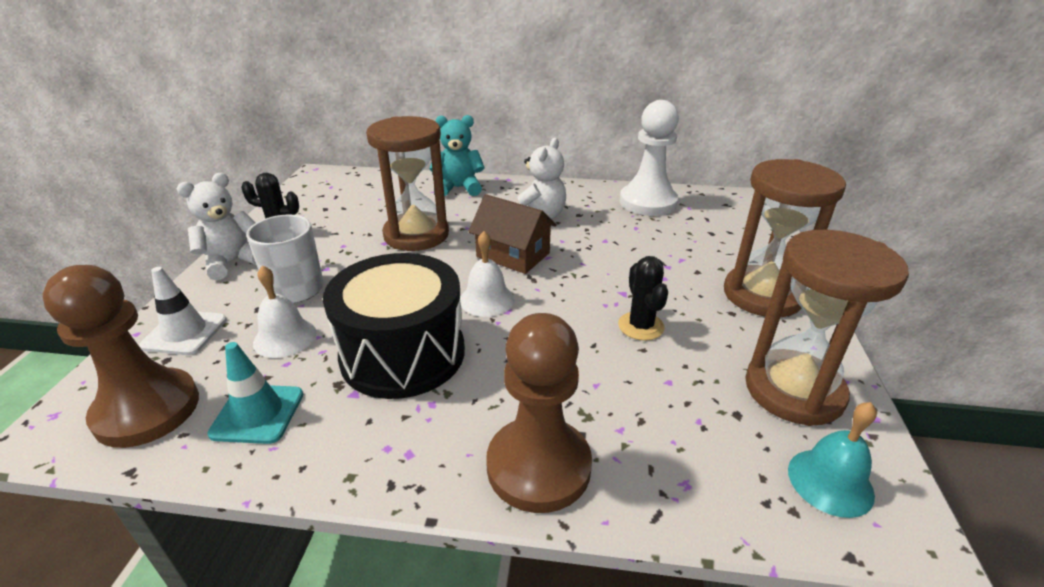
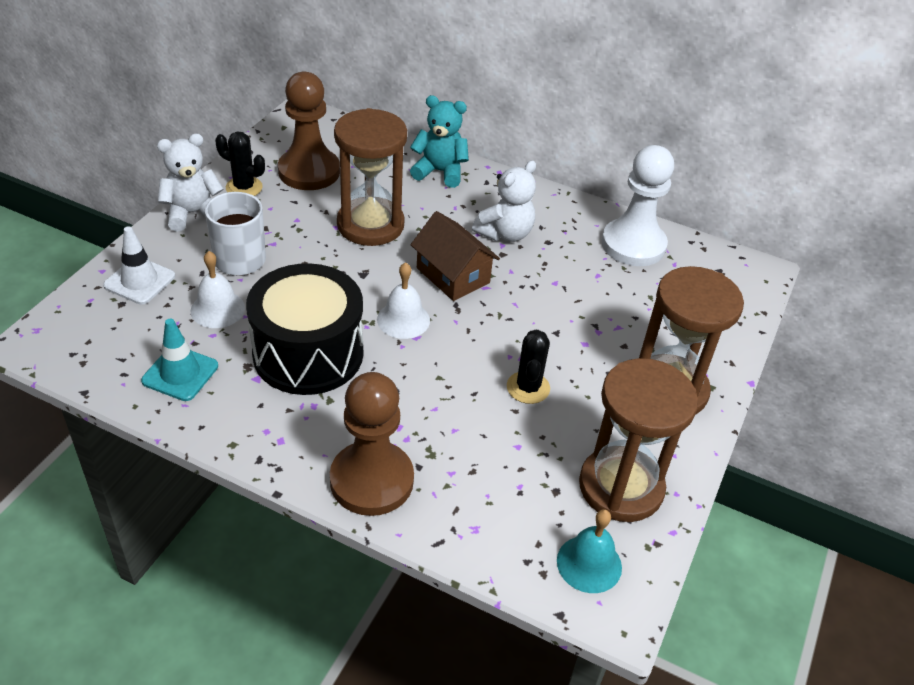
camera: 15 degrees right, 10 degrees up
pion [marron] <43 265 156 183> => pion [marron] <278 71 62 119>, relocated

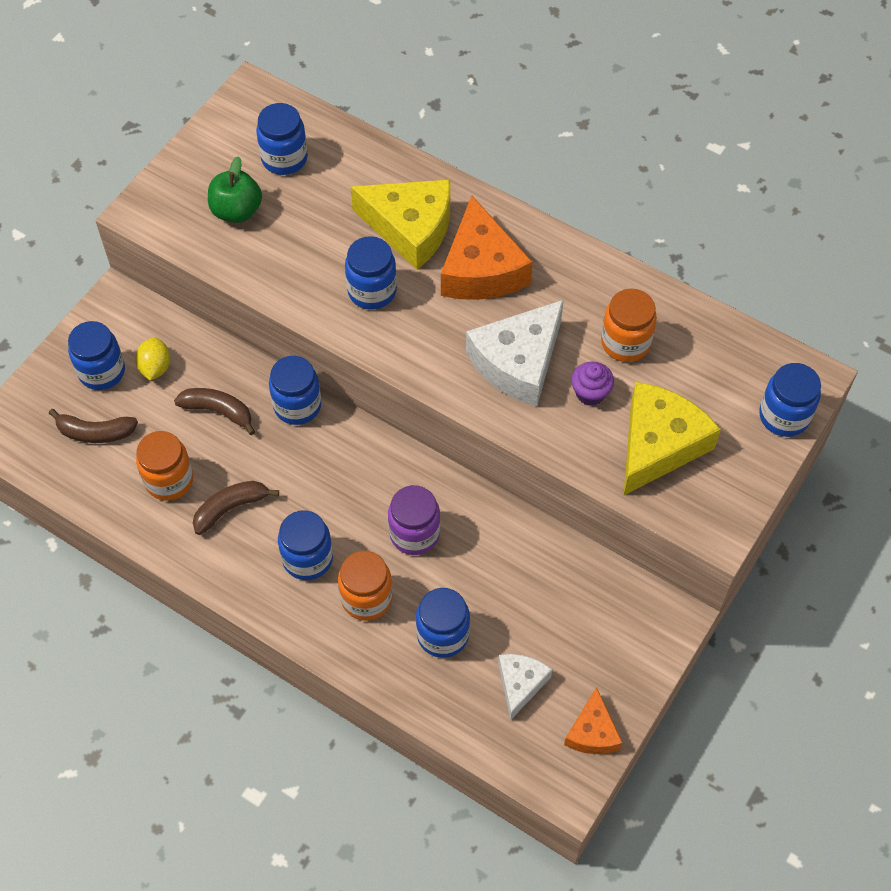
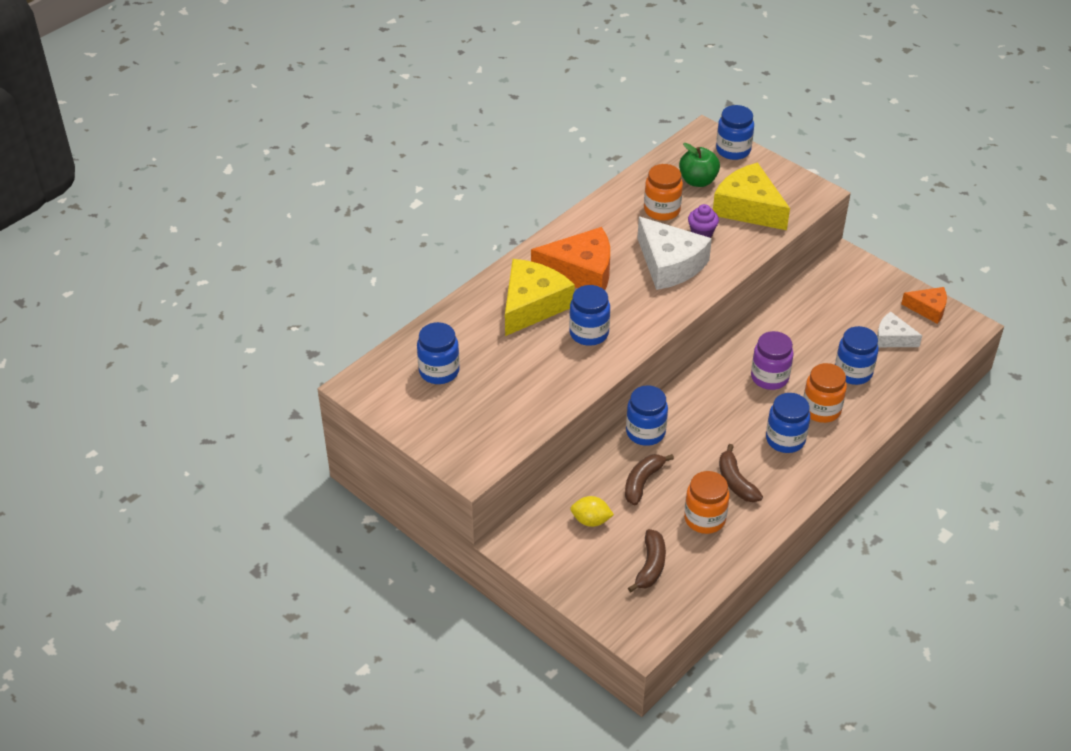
camera: 80 degrees left, 15 degrees down
bocal [bleu] <68 321 57 69> => nothing
pomme [vert] <208 156 54 67> => pomme [vert] <679 143 41 44>, relocated

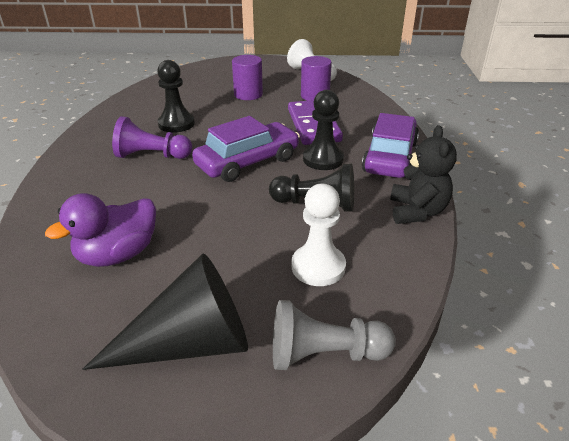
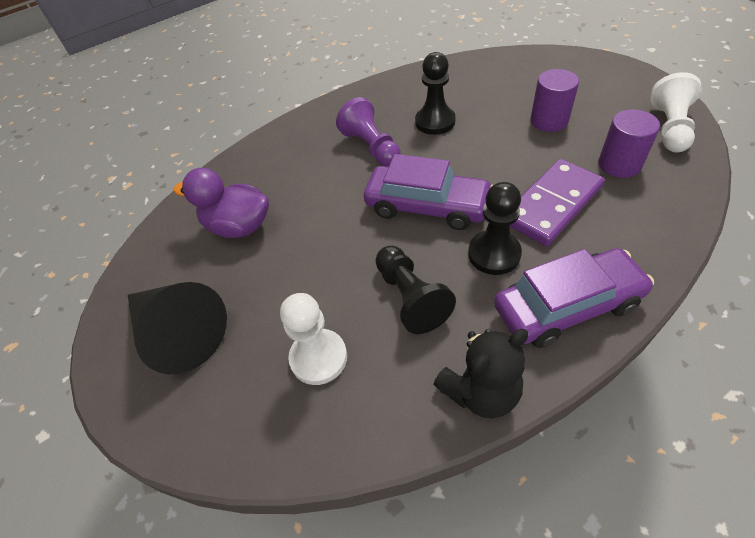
camera: 60 degrees right, 15 degrees up
pion [gris] <273 300 123 70> => nothing

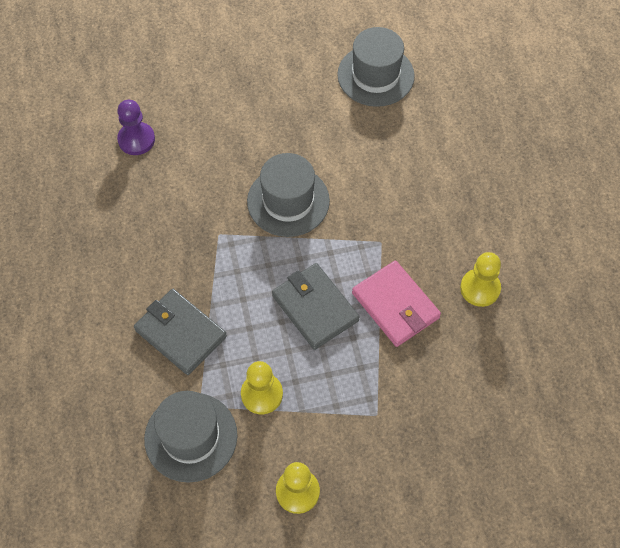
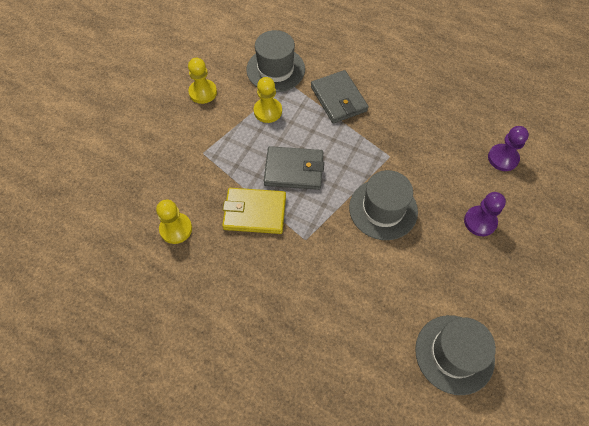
camera: 130 degrees right, 0 degrees up
nothing => pion [violet] <464 192 42 44>
pion [jaune] <460 252 41 55> => pion [jaune] <156 199 36 45>, relocated
portefeuille [rose] <352 260 89 87> => portefeuille [jaune] <222 188 64 46>
portefeuille [gris] <134 289 93 86> => portefeuille [gris] <311 70 57 54>, 75 degrees clockwise

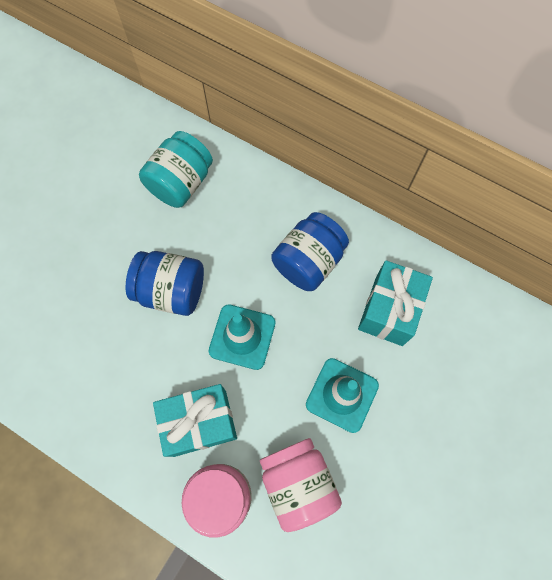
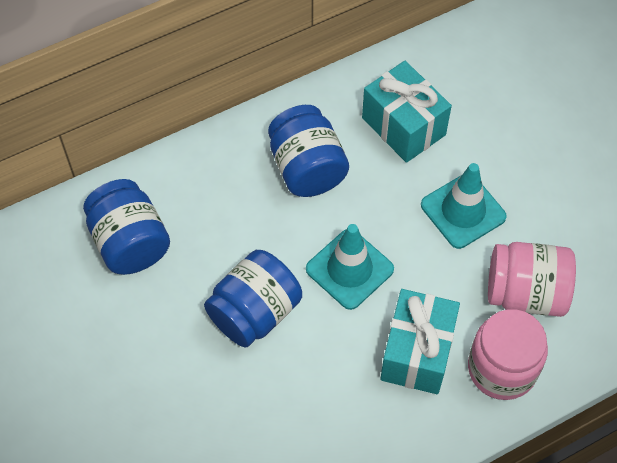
camera: 60 degrees left, 10 degrees down
bocal [turquoise] <139 131 74 77> => bocal [bleu] <83 179 87 96>

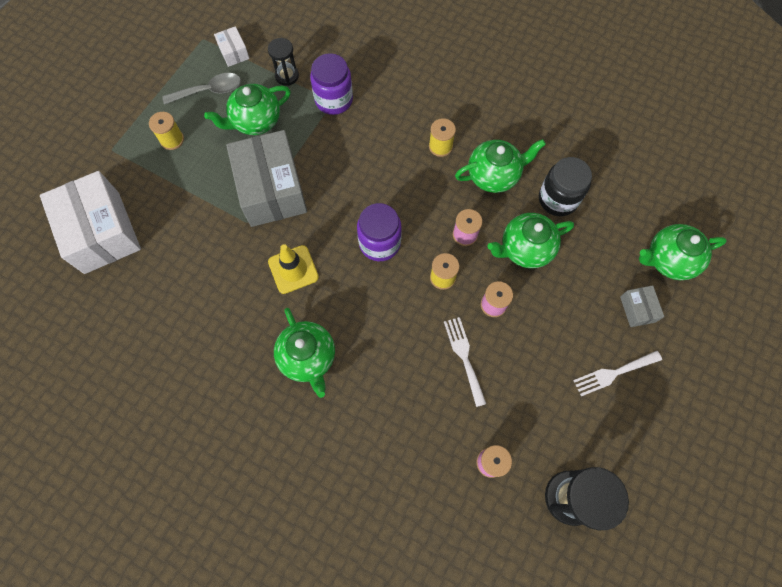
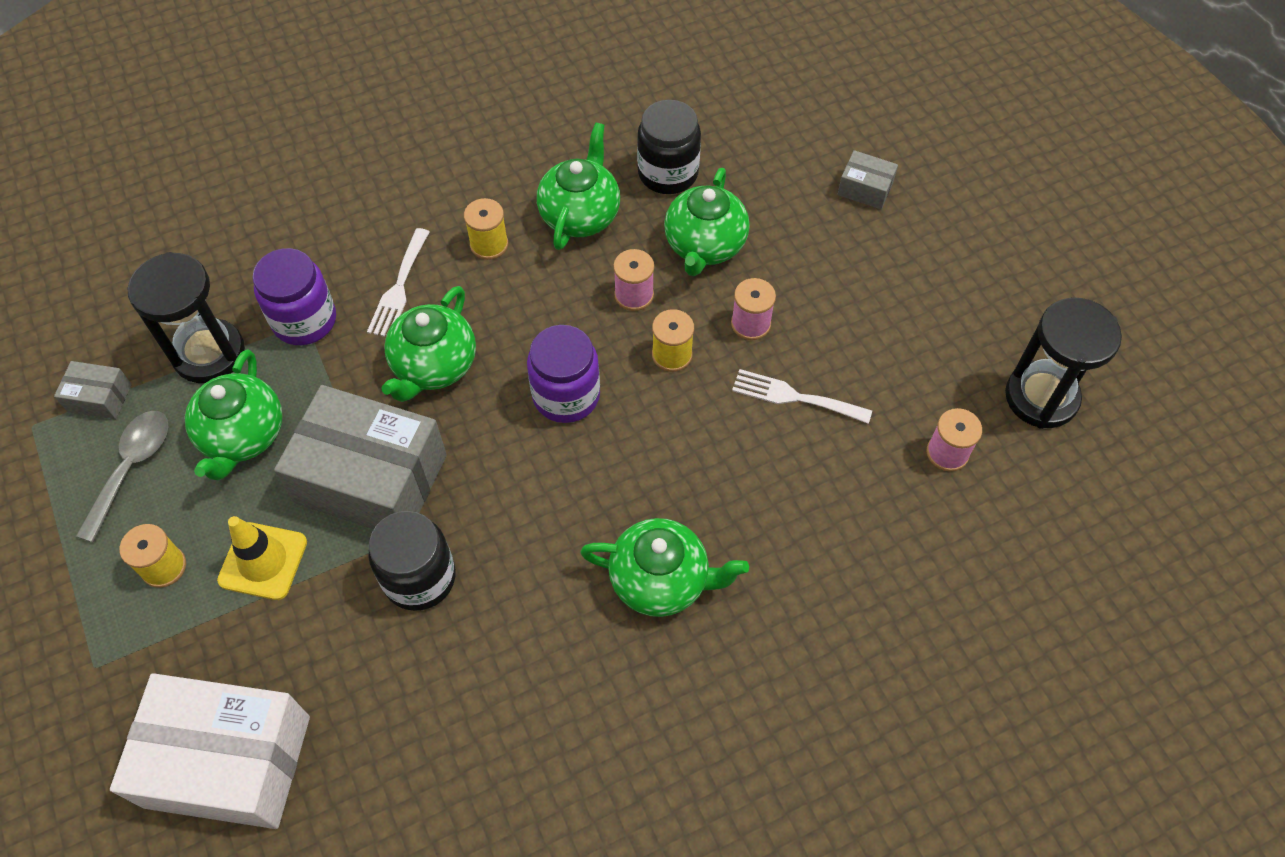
camera: 55 degrees left, 10 degrees down
nothing => bocal [noir] <368 511 88 100>
cône de chantier [jaune] <268 244 51 50> => cône de chantier [jaune] <217 516 90 84>, relocated
fourchette [blanc] <573 351 89 45> => fourchette [blanc] <367 228 62 109>, relocated
théière [vert] <639 224 88 56> => théière [vert] <381 286 95 116>, relocated
boîte [blanc] <214 26 36 41> => boîte [gris] <54 361 78 58>
sablier [noir] <268 38 31 48> => sablier [noir] <128 252 117 131>, x1.71

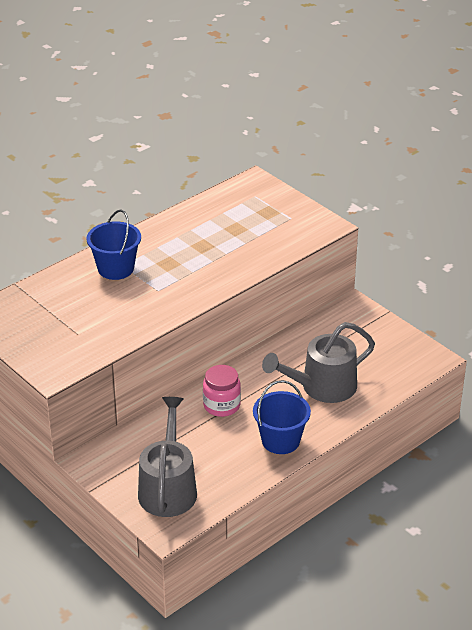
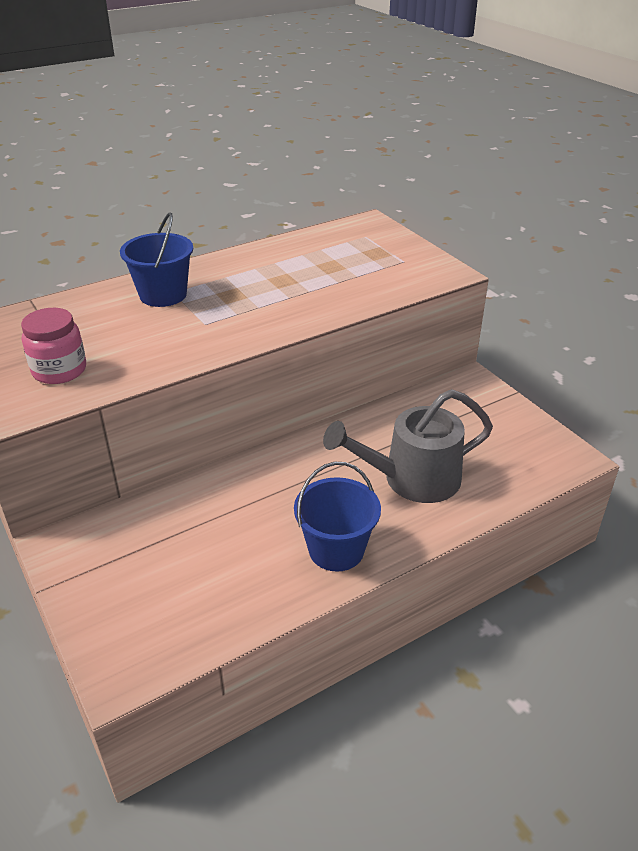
camera: 10 degrees right, 0 degrees up
arrosoir [gris] <138 397 59 120> => nothing
bocal [rose] <203 365 38 52> => bocal [rose] <21 308 65 76>, relocated

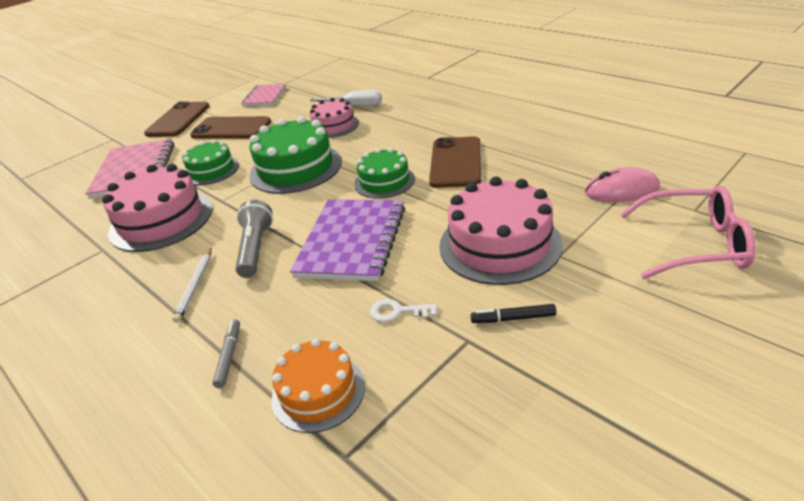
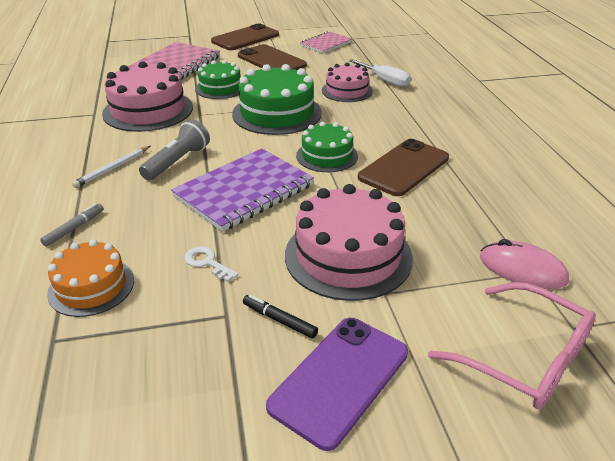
camera: 30 degrees right, 0 degrees up
nothing => téléphone [violet] <266 318 142 133>

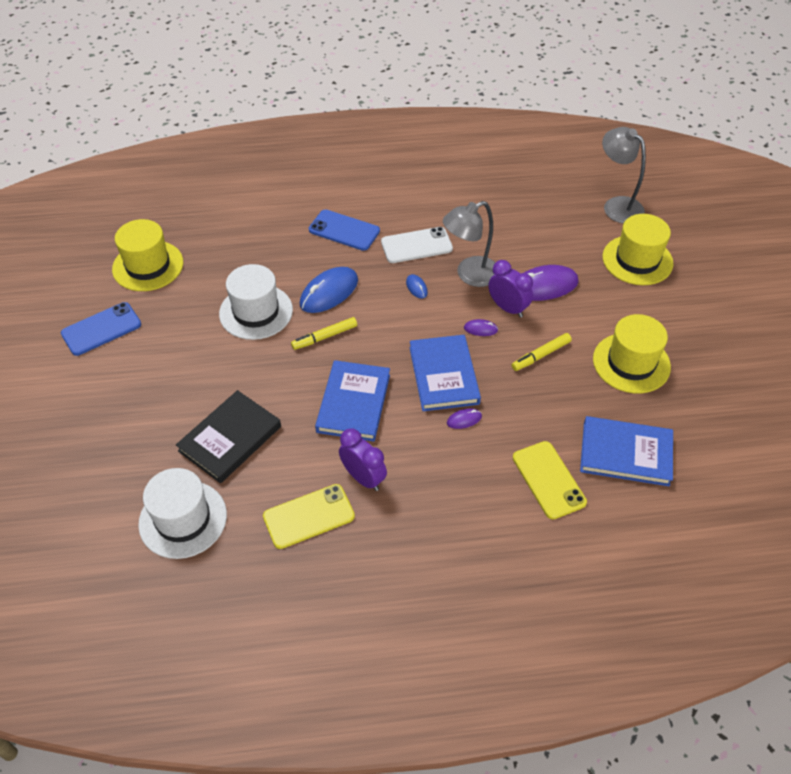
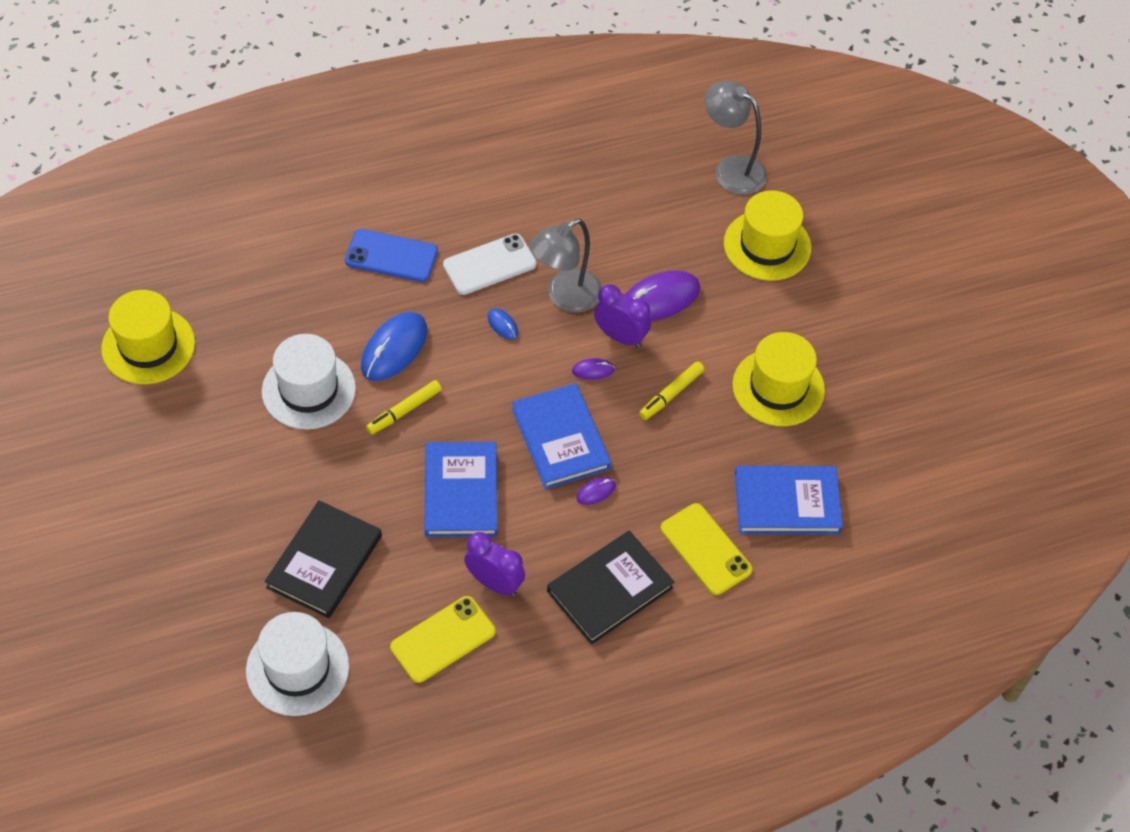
camera: 15 degrees left, 5 degrees up
téléphone [bleu] <61 302 80 54> => nothing
nothing => livre [noir] <547 531 127 114>

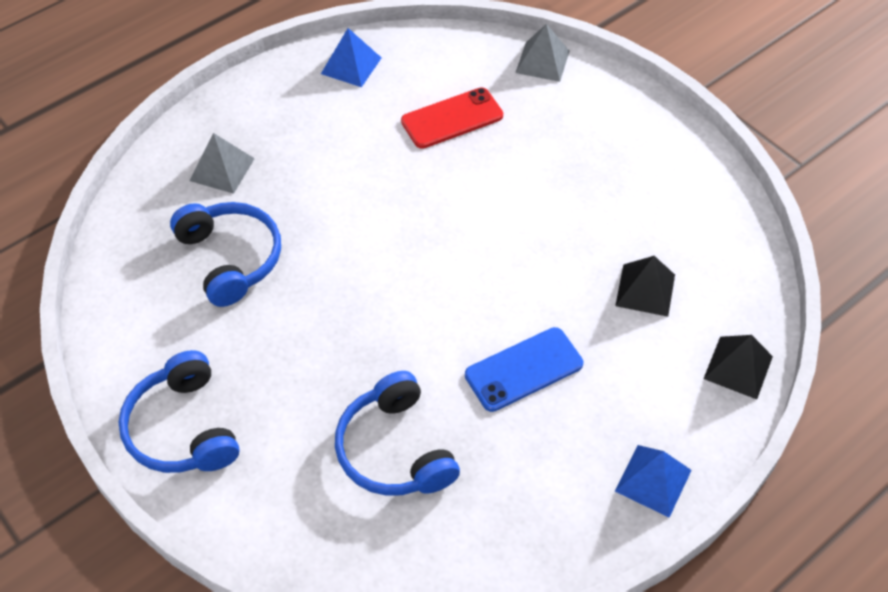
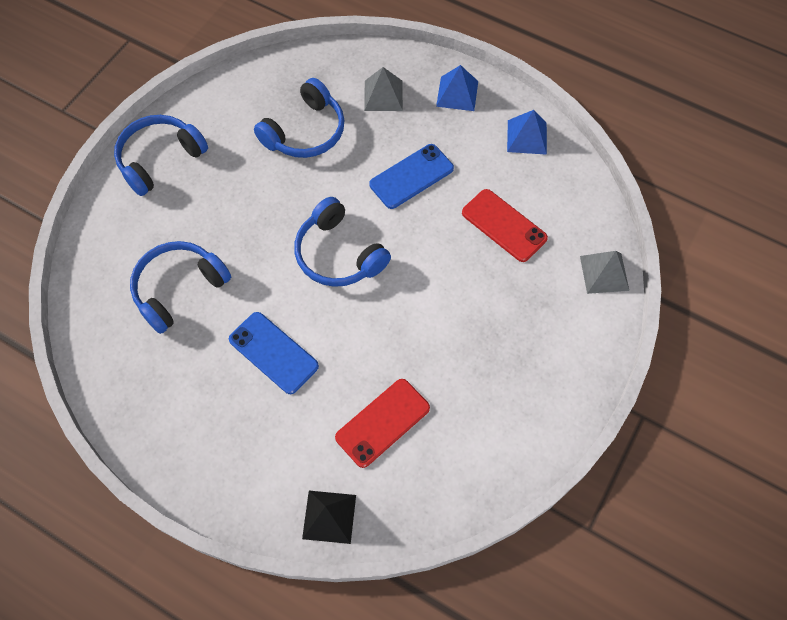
camera: 70 degrees right, 10 degrees up
nothing => casque audio [bleu] <294 197 97 90>
nothing => téléphone [bleu] <369 144 85 65>
pyramide [bleu] <615 445 77 73> => pyramide [bleu] <436 65 42 46>, relocated
pyramide [noir] <615 256 60 61> => téléphone [rouge] <335 379 95 89>

